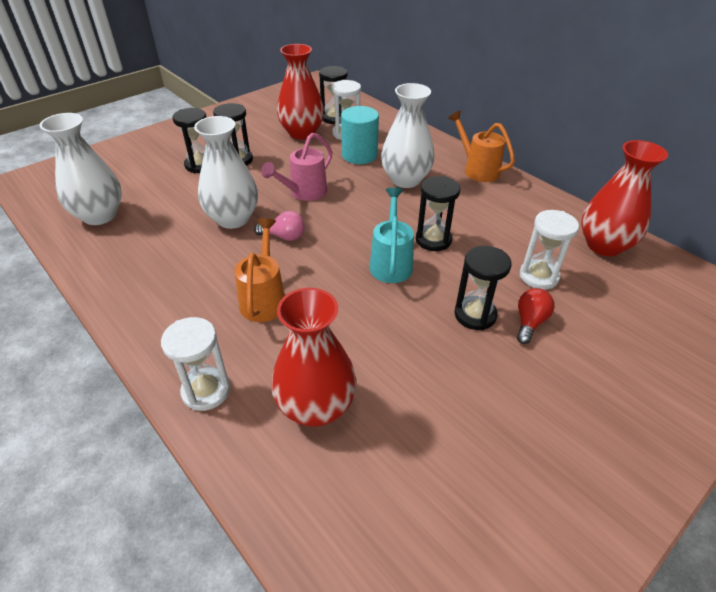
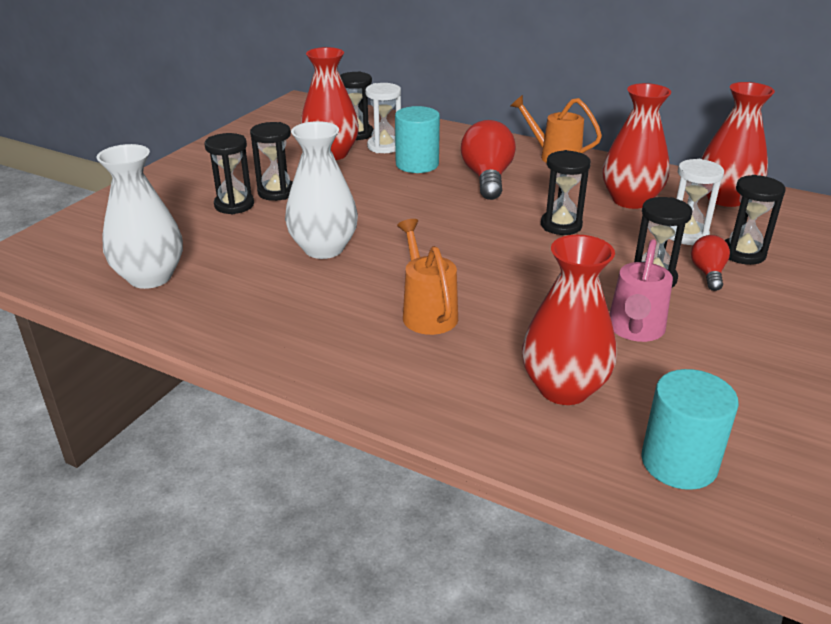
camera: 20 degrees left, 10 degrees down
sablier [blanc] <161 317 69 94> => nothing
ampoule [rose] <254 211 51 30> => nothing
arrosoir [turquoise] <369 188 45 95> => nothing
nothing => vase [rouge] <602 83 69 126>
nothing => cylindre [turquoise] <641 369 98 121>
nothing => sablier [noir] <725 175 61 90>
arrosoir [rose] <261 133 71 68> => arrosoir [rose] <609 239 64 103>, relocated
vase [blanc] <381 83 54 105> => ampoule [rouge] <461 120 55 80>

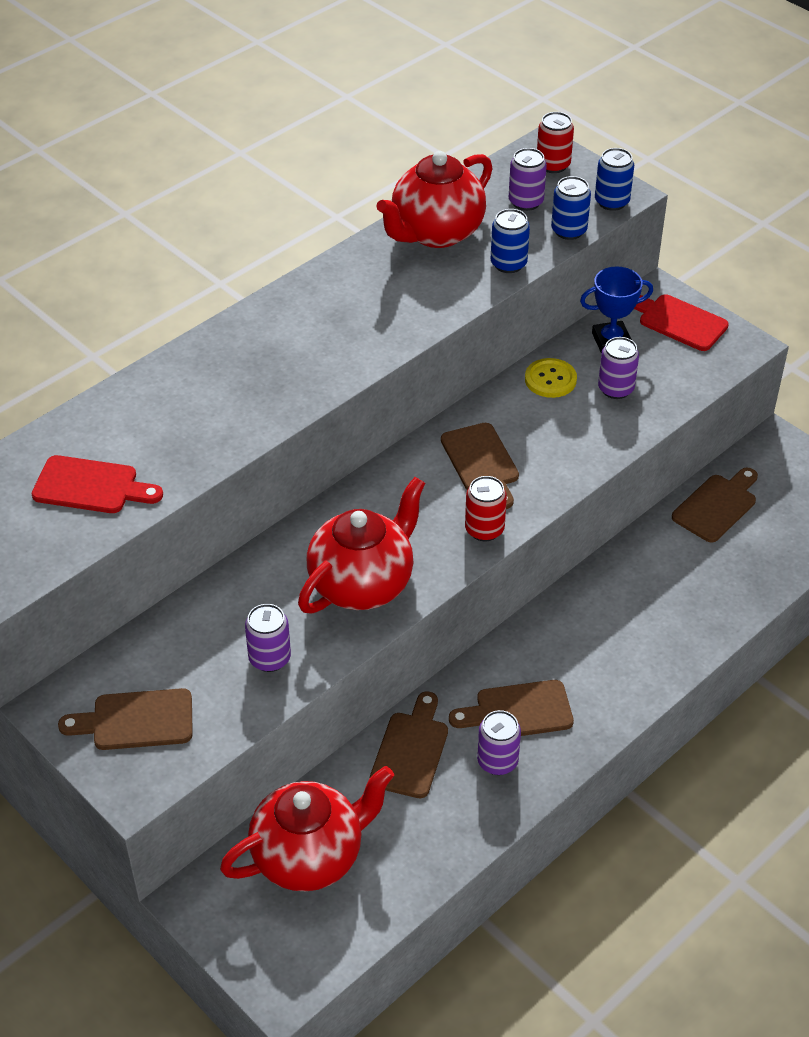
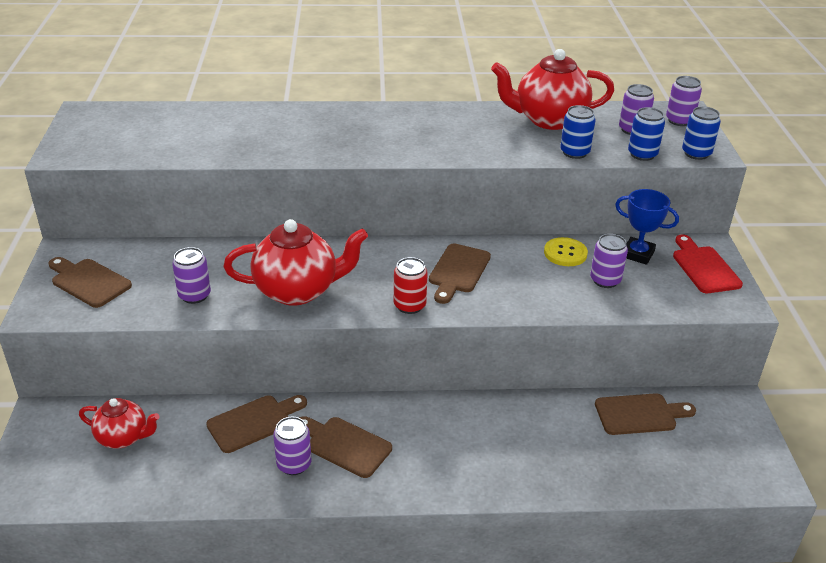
camera: 40 degrees right, 10 degrees down
planche à découper [rouge] <32 455 131 58> => nothing
canette [rouge] <537 112 37 61> => canette [violet] <666 76 36 50>
théière [rouge] <220 766 174 125> => théière [rouge] <79 398 81 51>, x0.59

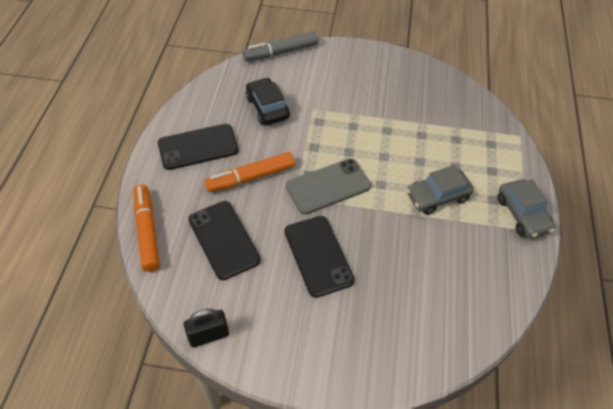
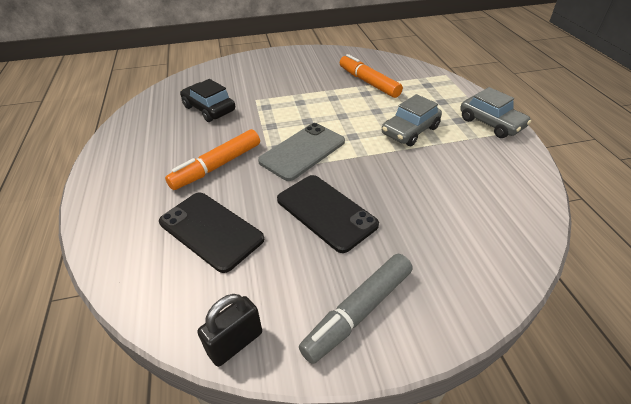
camera: 20 degrees left, 10 degrees down
téléphone [noir] <158 124 81 46> => nothing
feutre [orange] <134 184 26 88> => feutre [orange] <340 54 63 44>, relocated
feutre [gris] <243 31 75 30> => feutre [gris] <299 254 113 110>, relocated

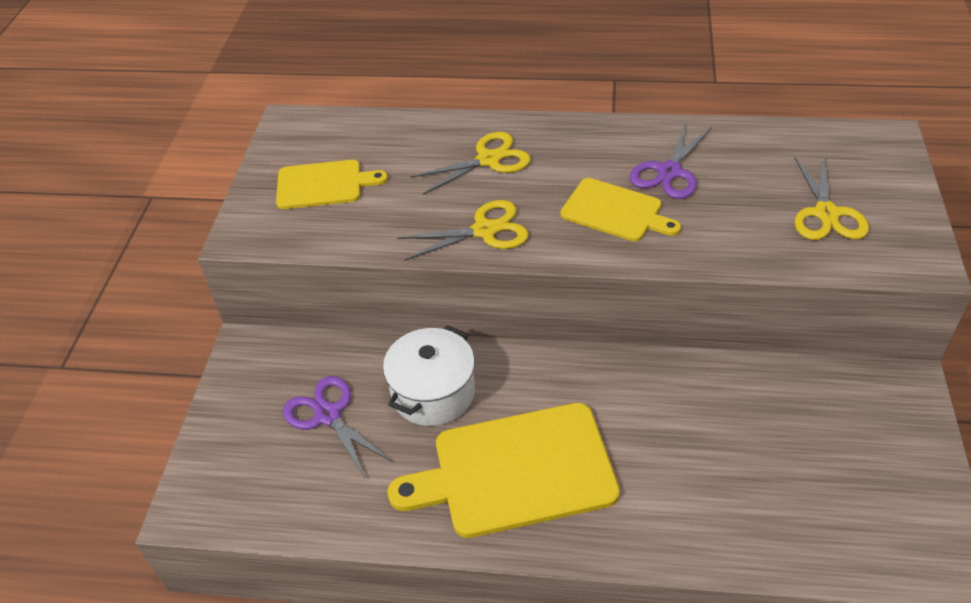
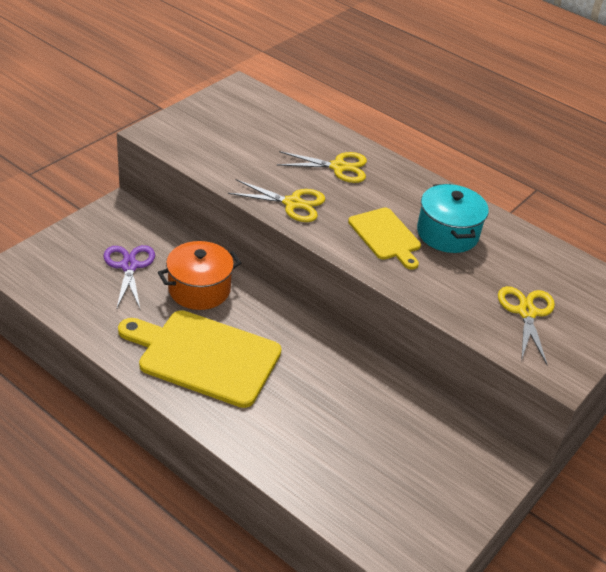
camera: 25 degrees right, 5 degrees down
planche à découper [jaune] <276 160 112 49> => nothing
ciseaux [violet] <630 121 82 78> => marmite [turquoise] <417 184 72 69>
marmite [blanc] <383 325 92 101> => marmite [orange] <158 241 83 69>
ciseaux [jaune] <794 155 75 85> => ciseaux [jaune] <498 286 57 79>, 150 degrees clockwise

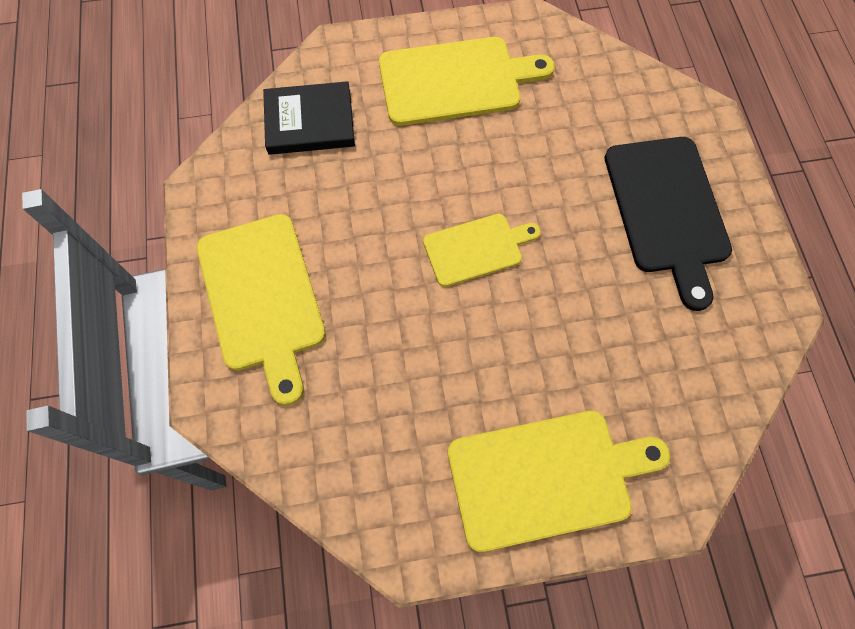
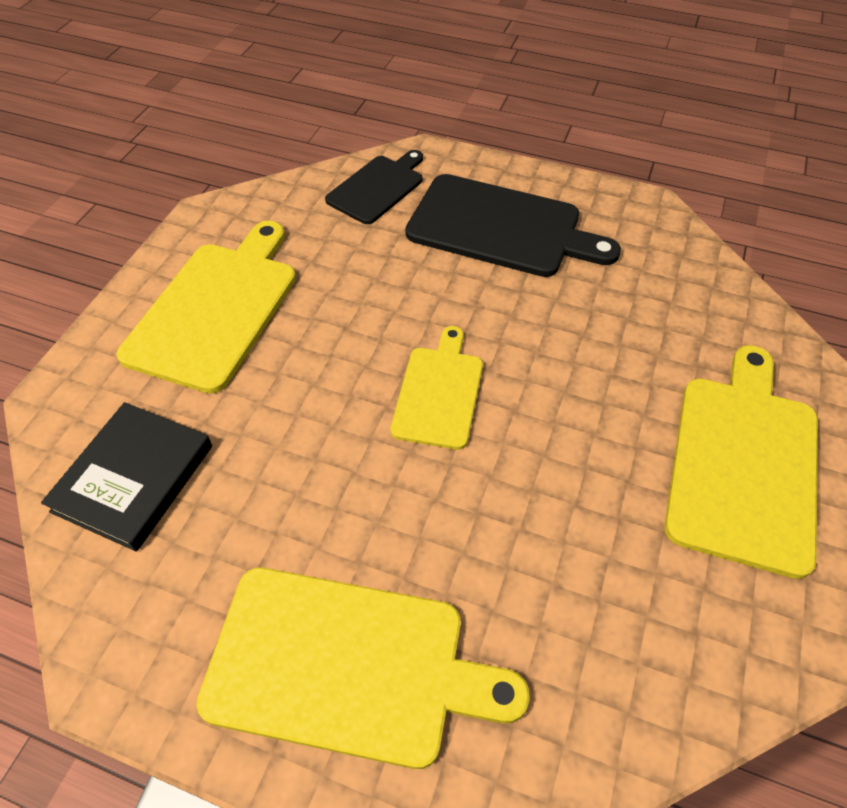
camera: 60 degrees left, 15 degrees down
nothing => planche à découper [noir] <325 150 98 74>

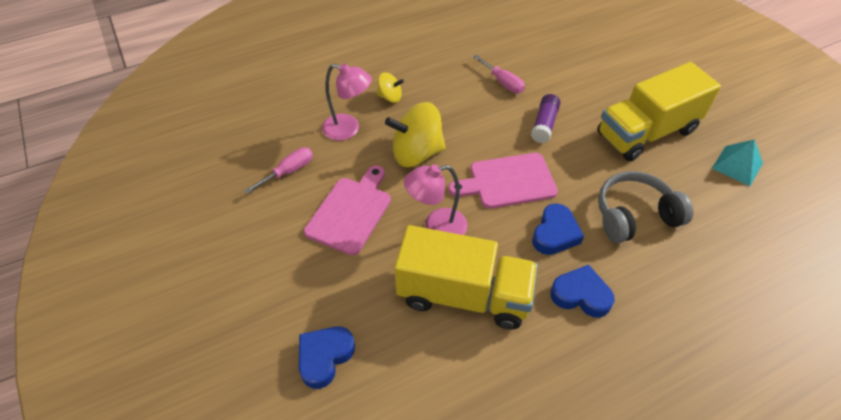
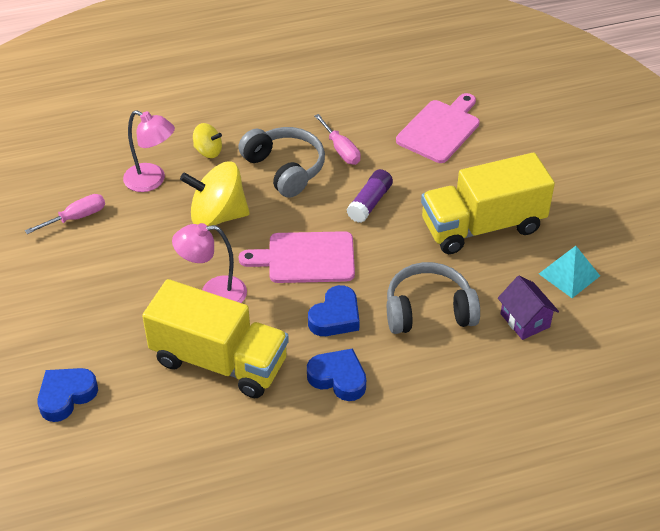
camera: 10 degrees right, 5 degrees down
nothing => casque audio [gris] <238 127 87 71>
nothing => maison [violet] <498 276 61 64>
planche à découper [rose] <304 165 87 90> => planche à découper [rose] <396 93 84 70>, relocated

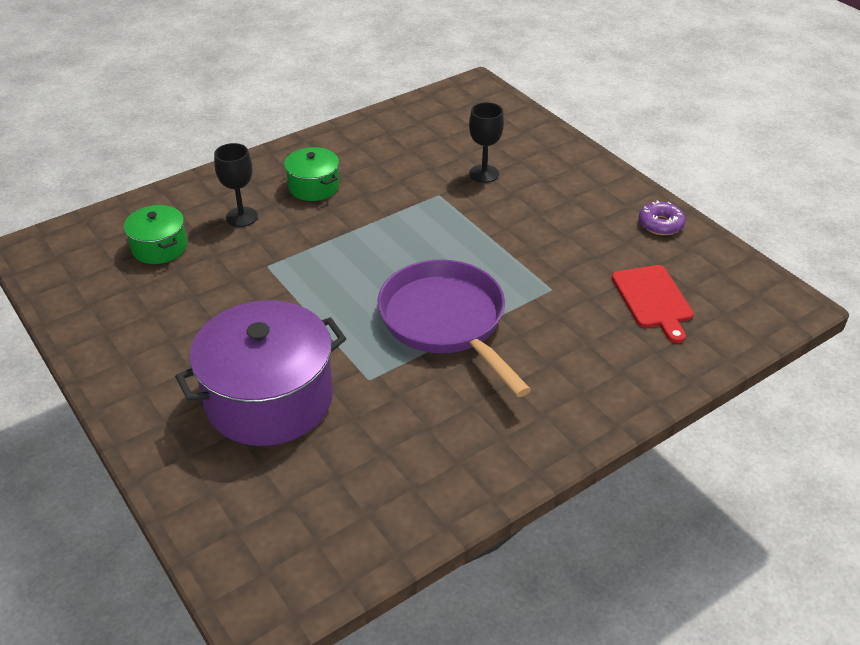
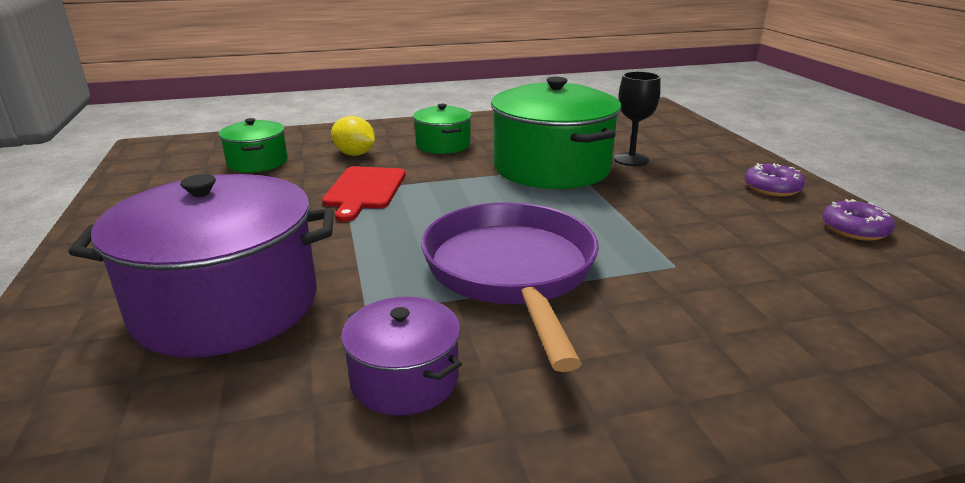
camera: 20 degrees right, 15 degrees down
nothing => marmite [violet] <341 297 121 119>
nothing => marmite [vert] <491 77 130 112>
nothing => beignet [violet] <744 163 61 34>
planche à découper [rouge] <612 265 82 78> => planche à découper [rouge] <322 166 84 56>, relocated
verre à pied [noir] <214 143 44 84> => citron [jaune] <331 116 44 40>

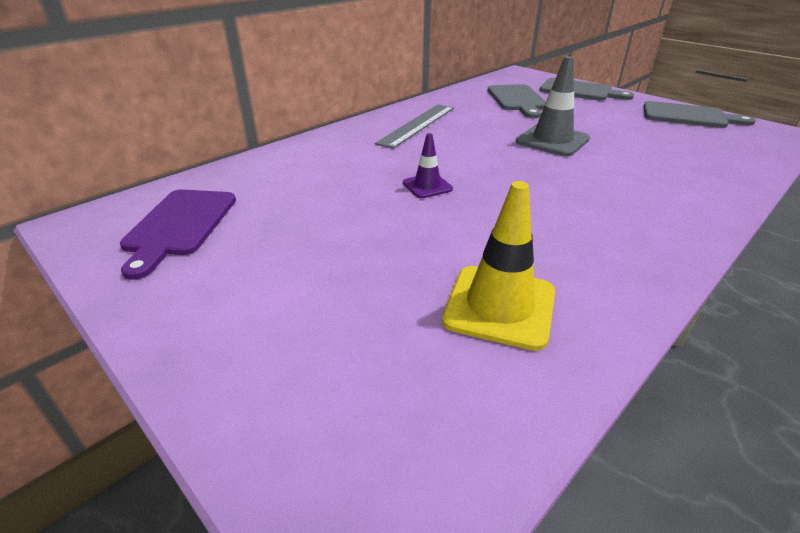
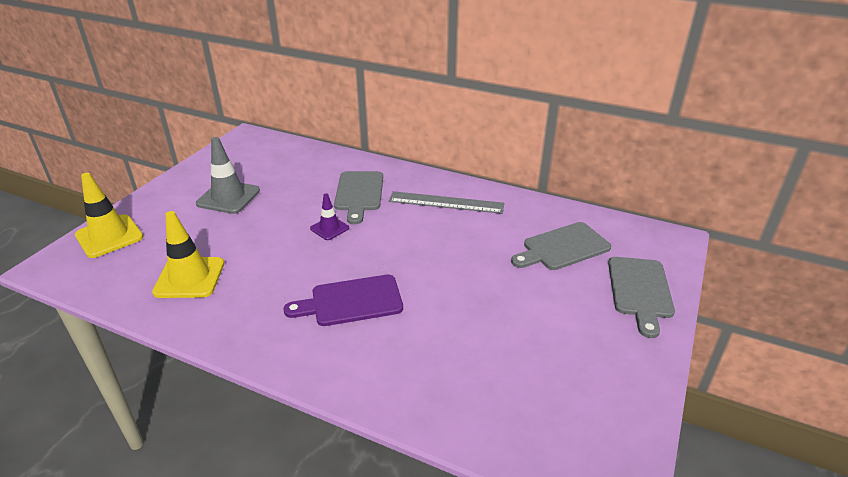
camera: 70 degrees right, 0 degrees up
nothing => cône de chantier [jaune] <75 173 68 85>
planche à découper [violet] <120 189 116 91> => planche à découper [violet] <283 275 120 51>, relocated
cône de chantier [gris] <516 56 74 100> => cône de chantier [gris] <196 137 64 77>, relocated
planche à découper [gris] <643 101 113 27> => planche à découper [gris] <334 171 49 53>, relocated

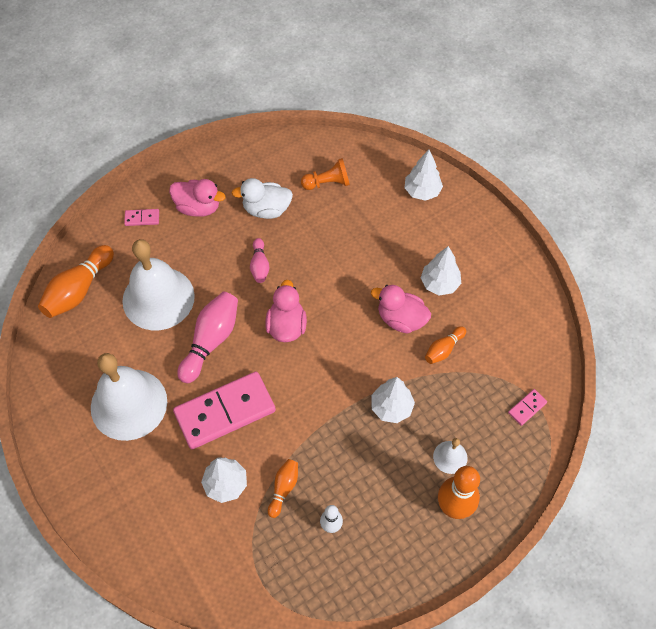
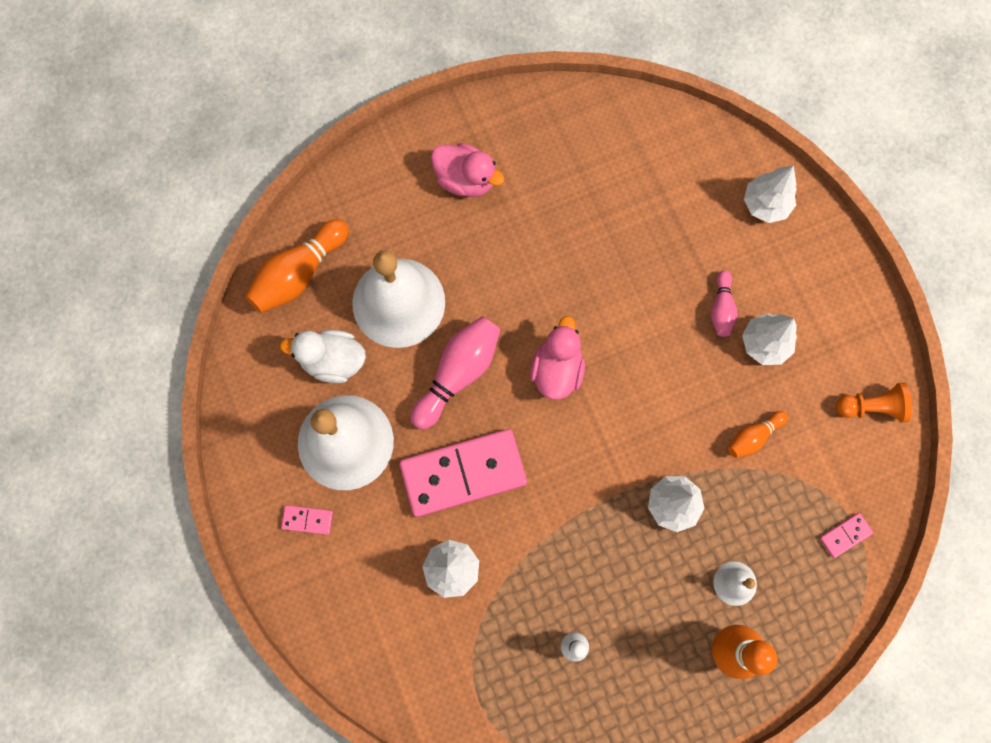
camera: 10 degrees right, 15 degrees up
quille [orange] <268 459 30 59> => nothing
canard [rose] <371 285 60 48> => nothing
domino [rose] <124 209 35 17> => domino [rose] <281 505 52 30>, relocated
canard [blanc] <231 178 62 41> => canard [blanc] <280 330 86 53>, relocated
quille [rose] <250 238 20 45> => quille [rose] <711 270 27 67>, relocated
pion [orange] <301 158 49 32> => pion [orange] <836 383 76 40>, relocated

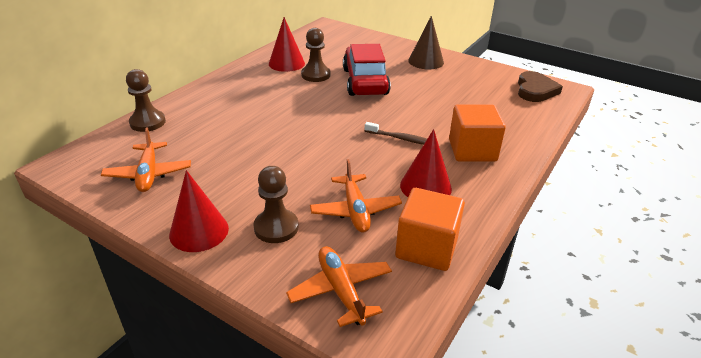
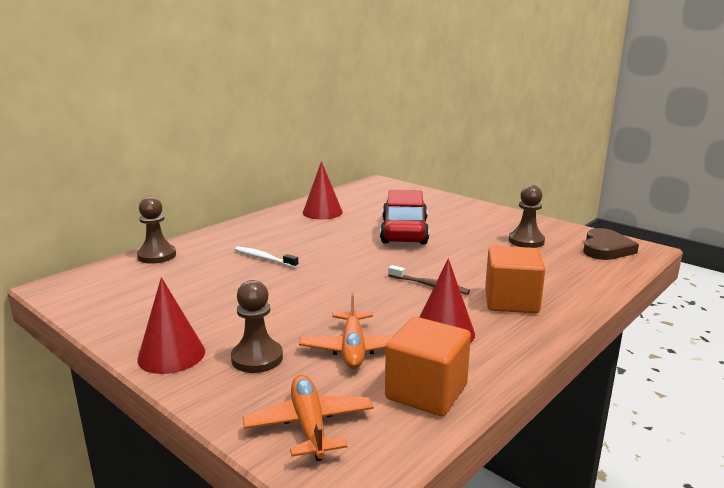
camera: 10 degrees right, 15 degrees down
avion [orange] <101 127 90 65> => nothing
cône [marron] <408 16 36 53> => nothing
nothing => brosse à dents [blanc] <234 246 65 22>
pion [marron] <301 28 29 54> => pion [marron] <509 185 36 63>, relocated

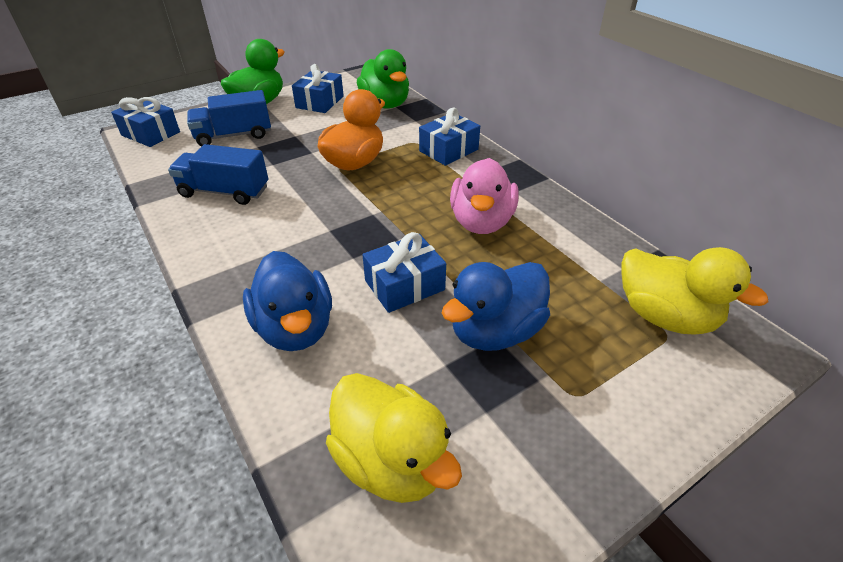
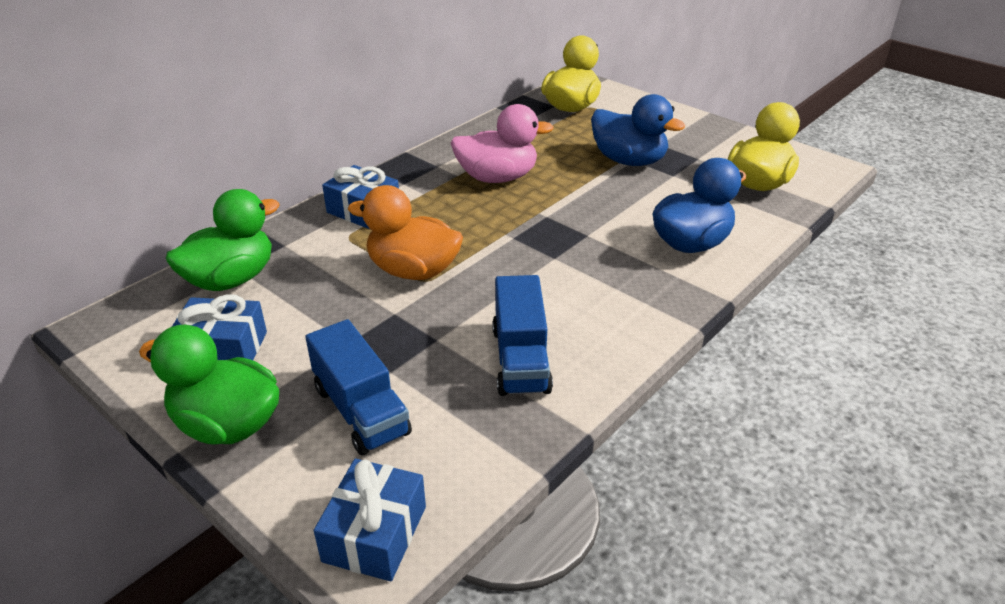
camera: 105 degrees left, 5 degrees down
cadeau [bleu] <362 232 84 81> => nothing

